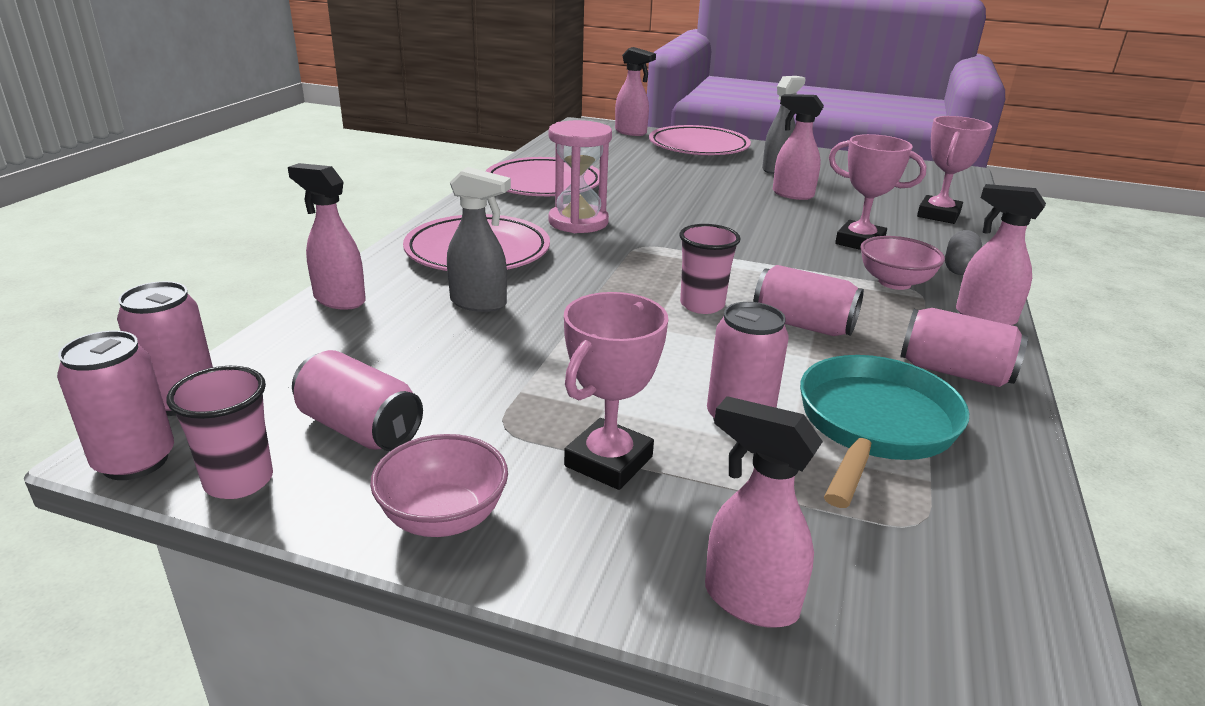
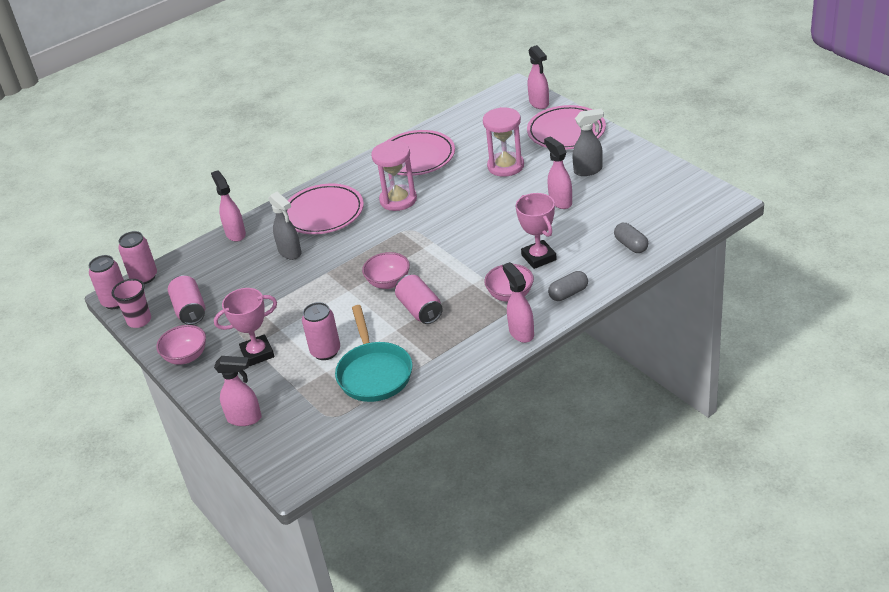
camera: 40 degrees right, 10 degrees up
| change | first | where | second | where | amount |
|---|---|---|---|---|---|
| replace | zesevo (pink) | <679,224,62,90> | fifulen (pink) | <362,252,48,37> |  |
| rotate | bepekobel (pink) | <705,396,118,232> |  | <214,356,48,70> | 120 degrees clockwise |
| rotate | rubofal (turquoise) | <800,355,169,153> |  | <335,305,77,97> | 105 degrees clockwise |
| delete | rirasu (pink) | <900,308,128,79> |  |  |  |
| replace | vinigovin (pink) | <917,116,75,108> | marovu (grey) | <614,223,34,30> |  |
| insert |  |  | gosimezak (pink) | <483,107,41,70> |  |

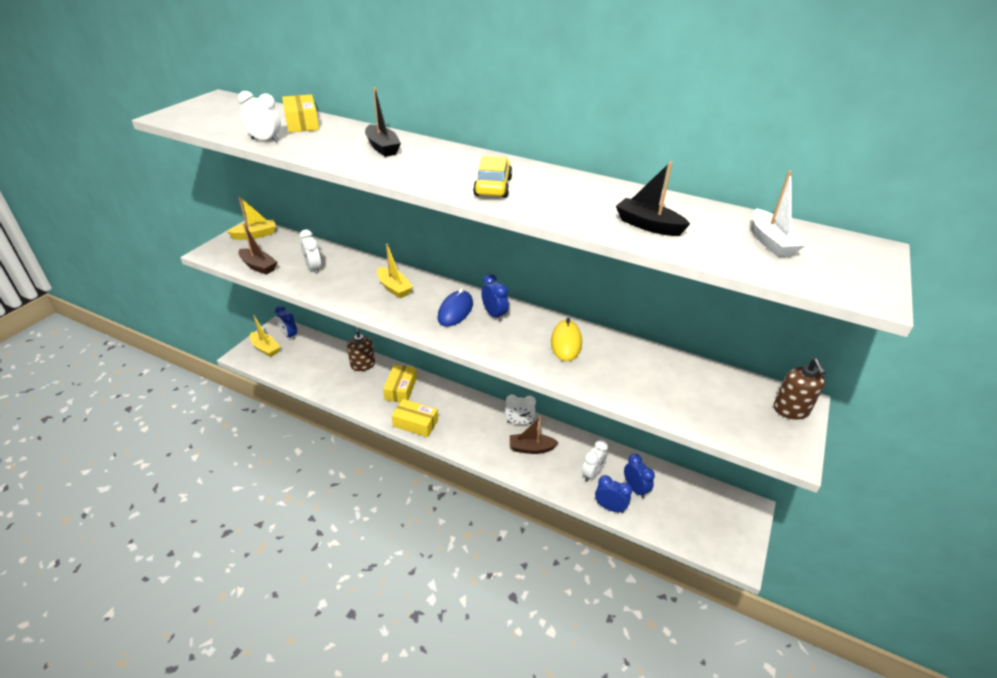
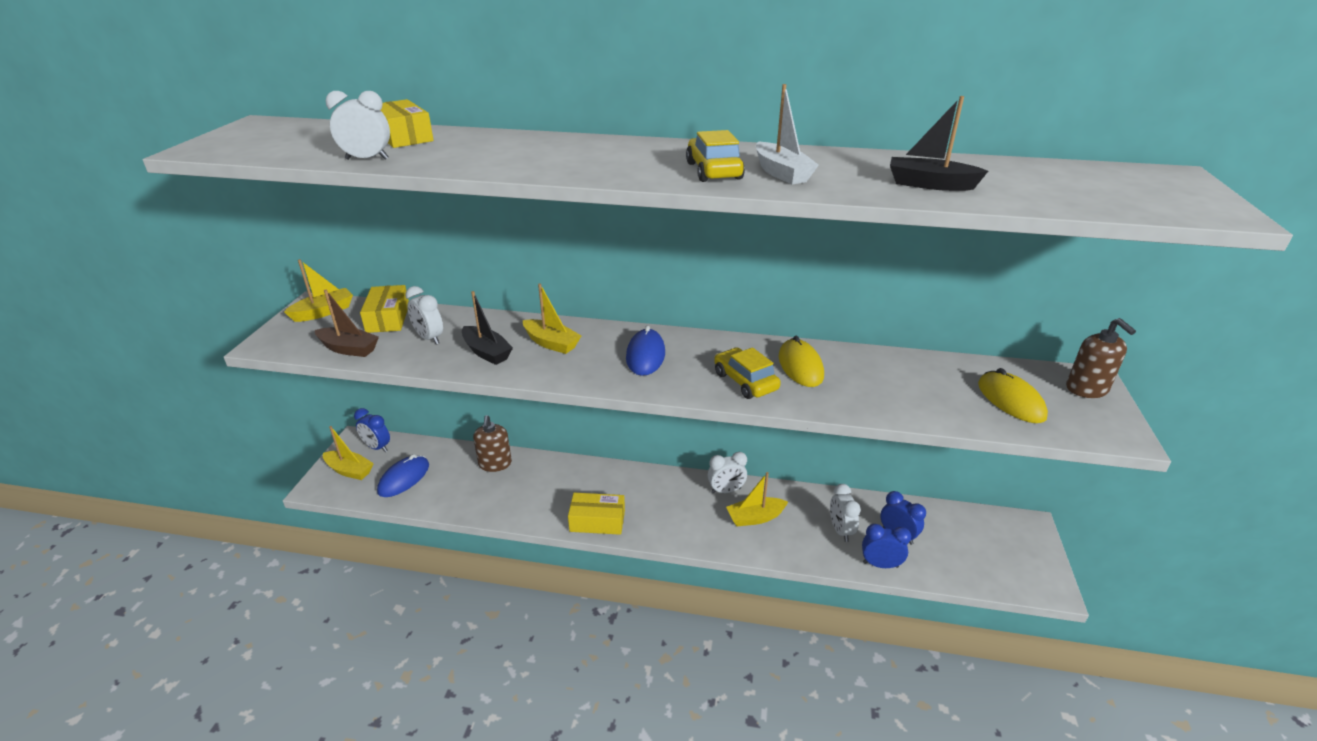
camera: 15 degrees left, 5 degrees down
| change | first | where | second | where | amount |
|---|---|---|---|---|---|
| rotate | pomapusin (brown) | <347,327,28,44> |  | <473,415,39,57> | 150 degrees counterclockwise |
| move | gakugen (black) | <365,87,36,70> |  | <462,291,51,74> |  |
| move | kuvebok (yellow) | <383,365,34,37> |  | <360,285,49,48> |  |
| delete | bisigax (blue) | <481,274,28,48> |  |  |  |
| recolor | gakugen (brown) | <510,416,49,38> | gakugen (yellow) | <726,472,62,54> |  |
| rotate | bisigax (white) | <581,440,27,42> |  | <830,484,31,58> | 150 degrees clockwise |
| move | gakugen (white) | <753,171,53,86> |  | <756,84,63,101> |  |
| insert |  |  | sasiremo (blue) | <377,454,52,43> |  |
| insert |  |  | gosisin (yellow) | <714,347,67,52> |  |
| insert |  |  | sasiremo (yellow) | <978,368,70,55> |  |

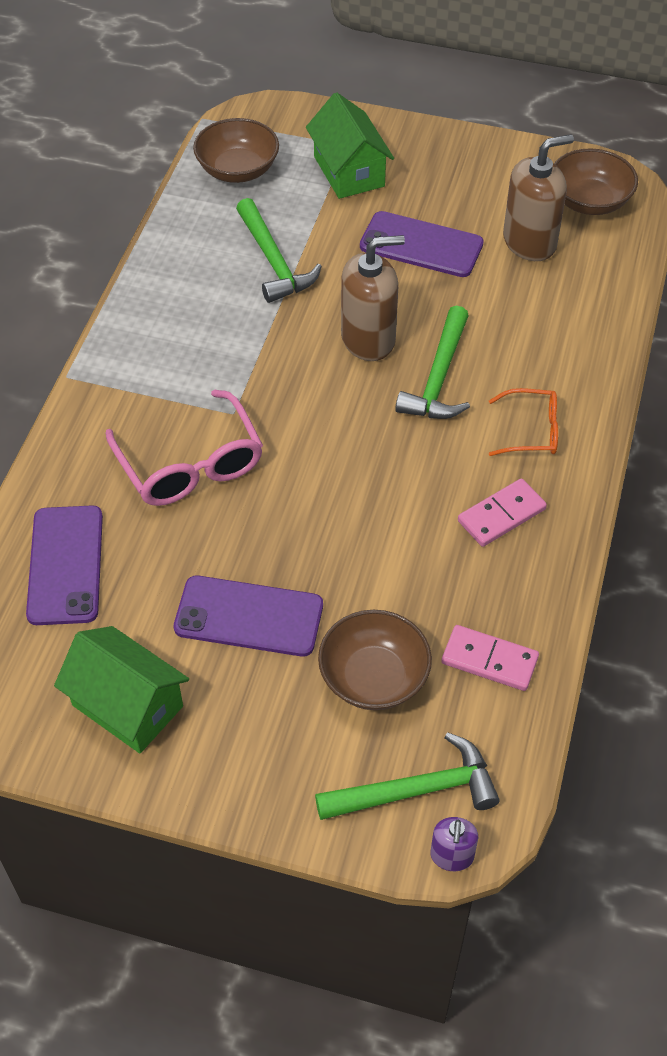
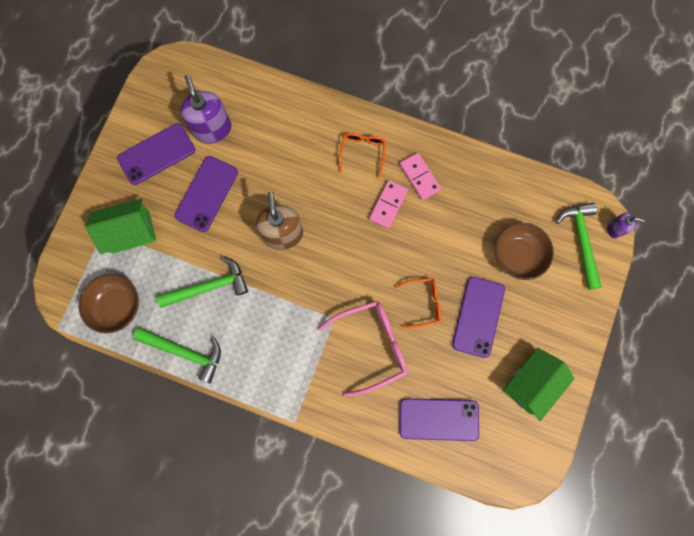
camera: 85 degrees left, 25 degrees up
| change | first | where | second | where | amount |
|---|---|---|---|---|---|
| move | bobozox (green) | <395,306,75,113> |  | <133,327,88,56> |  |
| move | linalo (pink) | <442,625,97,66> |  | <369,180,39,49> |  |
| recolor | pomapusin (brown) | <503,134,71,127> | pomapusin (purple) | <180,74,52,70> |  |
| delete | fifulen (brown) | <554,148,84,67> |  |  |  |
| insert |  |  | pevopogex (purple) | <117,123,78,62> |  |
| insert |  |  | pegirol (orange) | <395,278,46,50> |  |

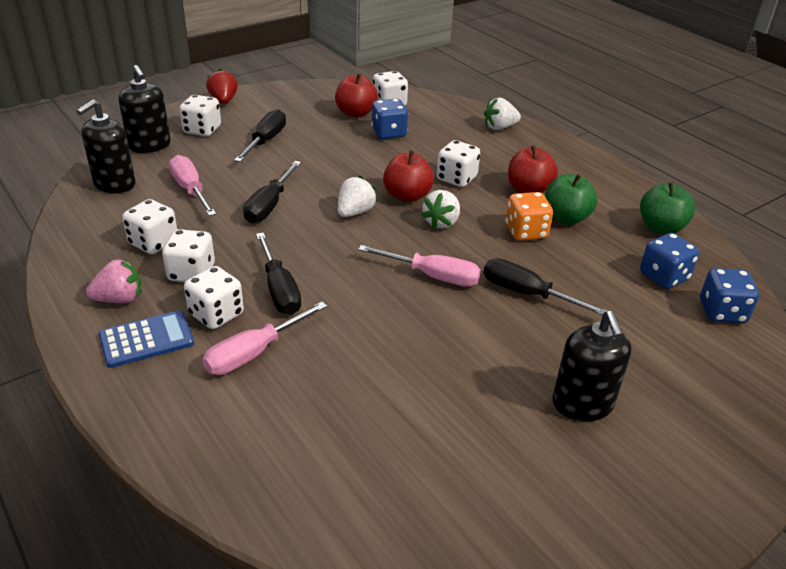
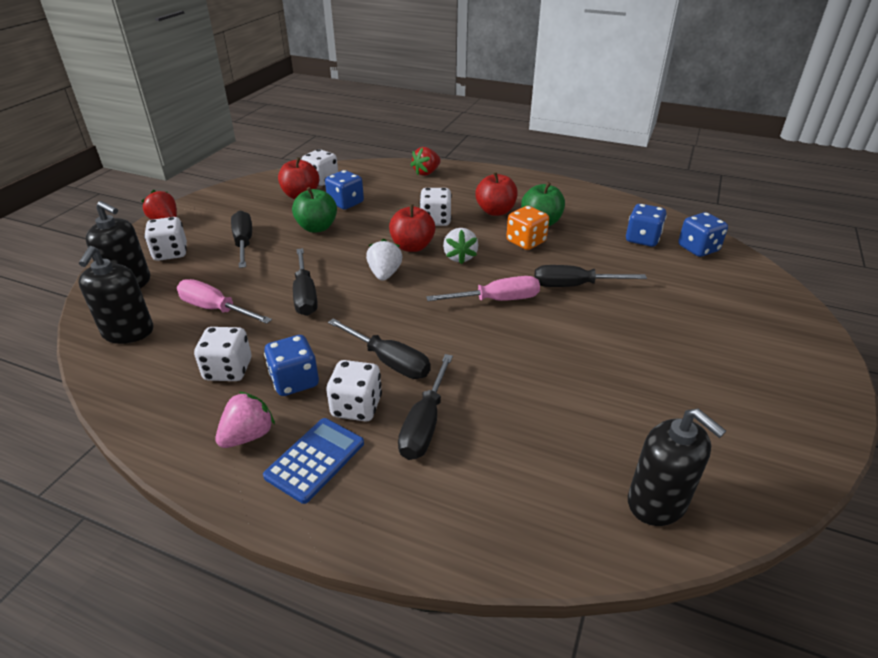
camera: 30 degrees left, 0 degrees up
| change | first | where | second | where | amount |
|---|---|---|---|---|---|
| recolor | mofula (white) | <162,229,53,53> | mofula (blue) | <264,335,55,61> |  |
| recolor | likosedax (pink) | <202,302,125,73> | likosedax (black) | <398,354,55,106> |  |
| recolor | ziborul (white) | <484,98,37,32> | ziborul (red) | <411,147,30,29> |  |
| move | pomapusin (black) | <552,311,79,110> |  | <628,408,98,118> |  |
| move | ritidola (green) | <640,182,55,53> |  | <292,187,45,46> |  |

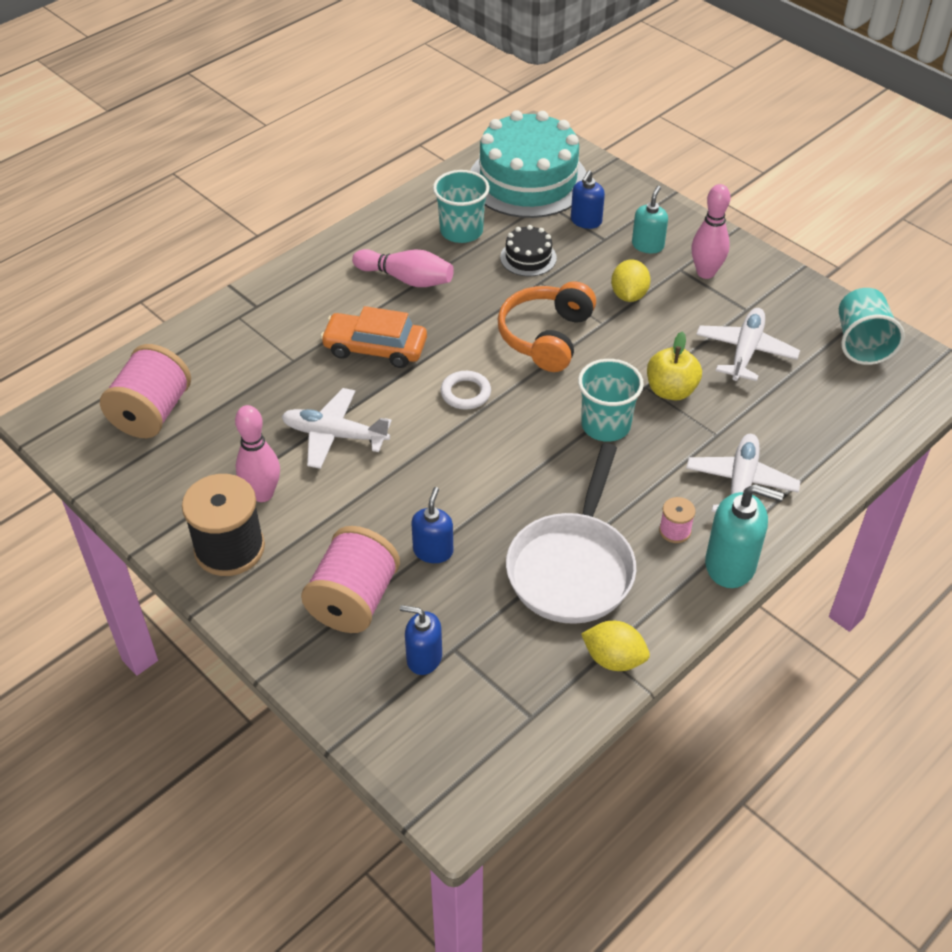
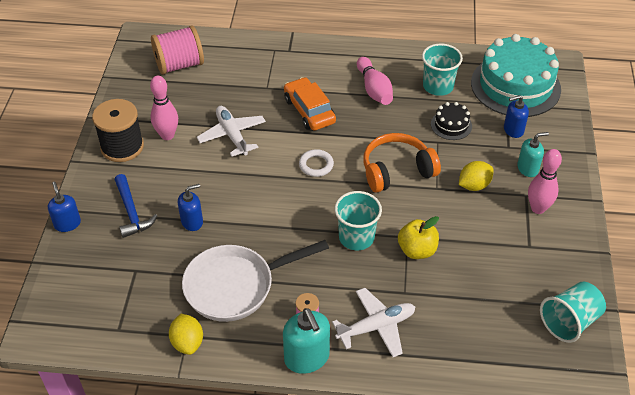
camera: 50 degrees right, 0 degrees up
| change | first | where | second | where | amount |
|---|---|---|---|---|---|
| replace | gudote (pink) | <301,526,99,107> | bobozox (blue) | <115,174,43,64> |  |
| move | pomapusin (blue) | <400,605,42,70> |  | <48,182,33,50> |  |
| delete | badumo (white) | <696,308,104,73> |  |  |  |

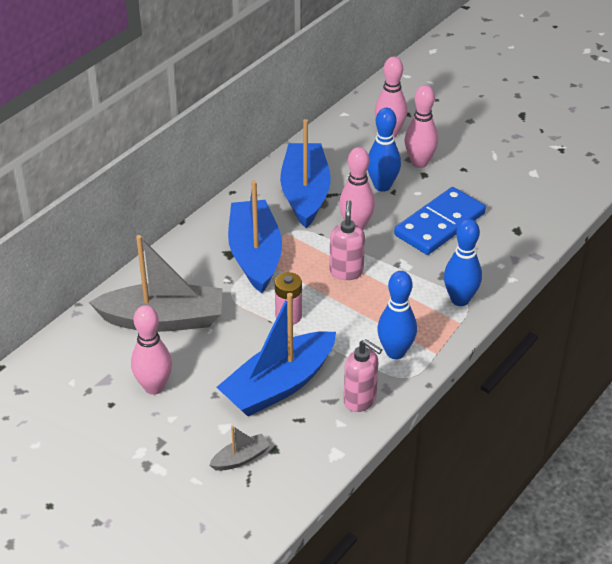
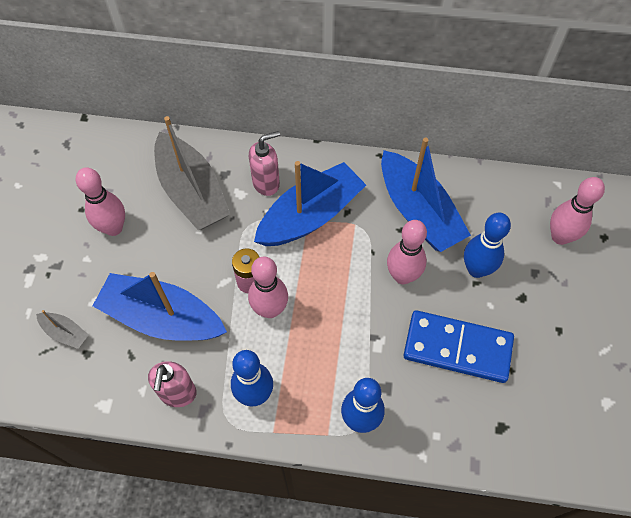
camera: 60 degrees right, 20 degrees up
| change | first | where | second | where | amount |
|---|---|---|---|---|---|
| rotate | gakugen (blue) | <280,119,51,109> |  | <381,137,90,115> | 90 degrees clockwise |
| move | pomapusin (pink) | <329,200,36,80> |  | <249,131,31,65> |  |
| move | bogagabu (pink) | <405,85,33,83> |  | <248,257,40,61> |  |

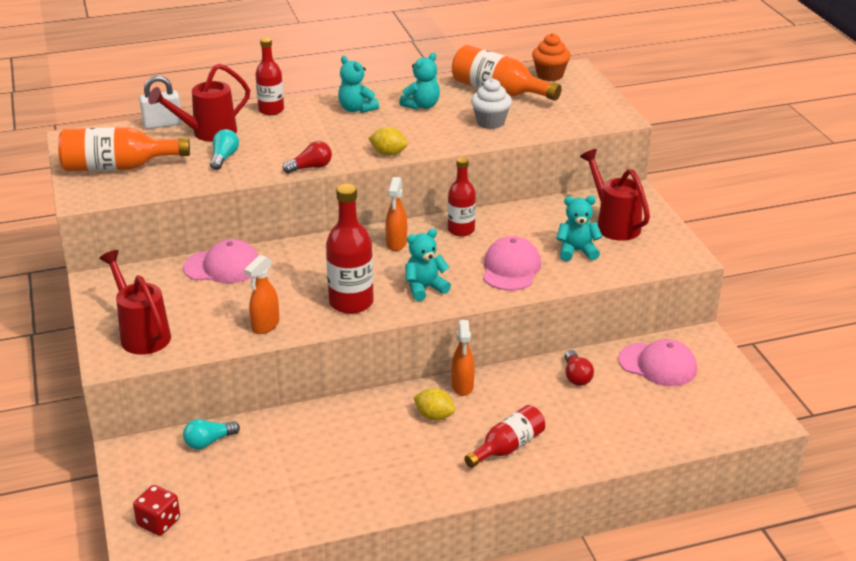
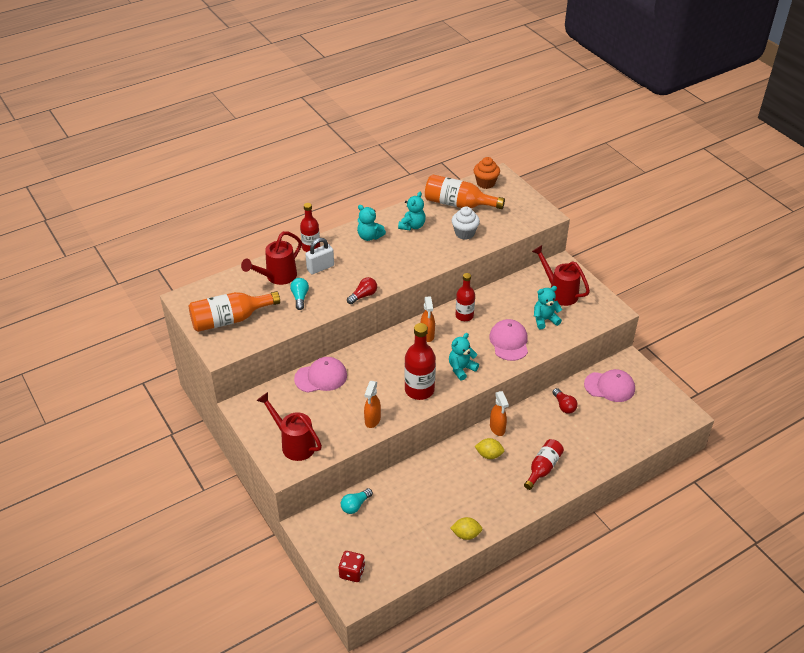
camera: 15 degrees left, 10 degrees up
| change | first | where | second | where | amount |
|---|---|---|---|---|---|
| move | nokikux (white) | <139,76,43,53> |  | <305,238,29,36> |  |
| move | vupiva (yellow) | <368,127,40,29> |  | <450,517,32,23> |  |

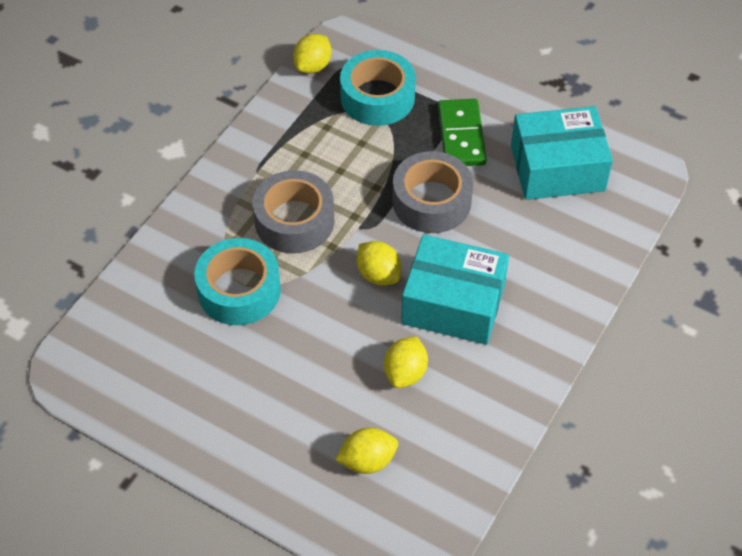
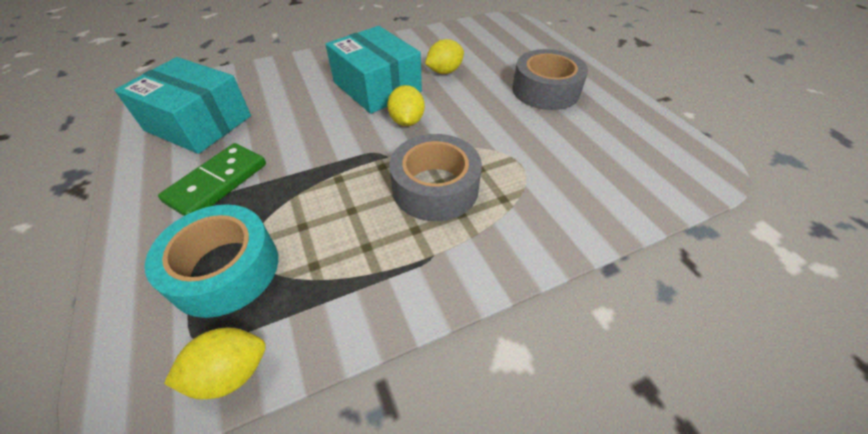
camera: 145 degrees left, 5 degrees down
| change | first | where | second | where | amount |
|---|---|---|---|---|---|
| delete | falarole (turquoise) | <194,238,87,87> |  |  |  |
| delete | vupiva (yellow) | <335,428,63,46> |  |  |  |
| move | falarole (grey) | <392,151,81,82> |  | <512,49,76,61> |  |

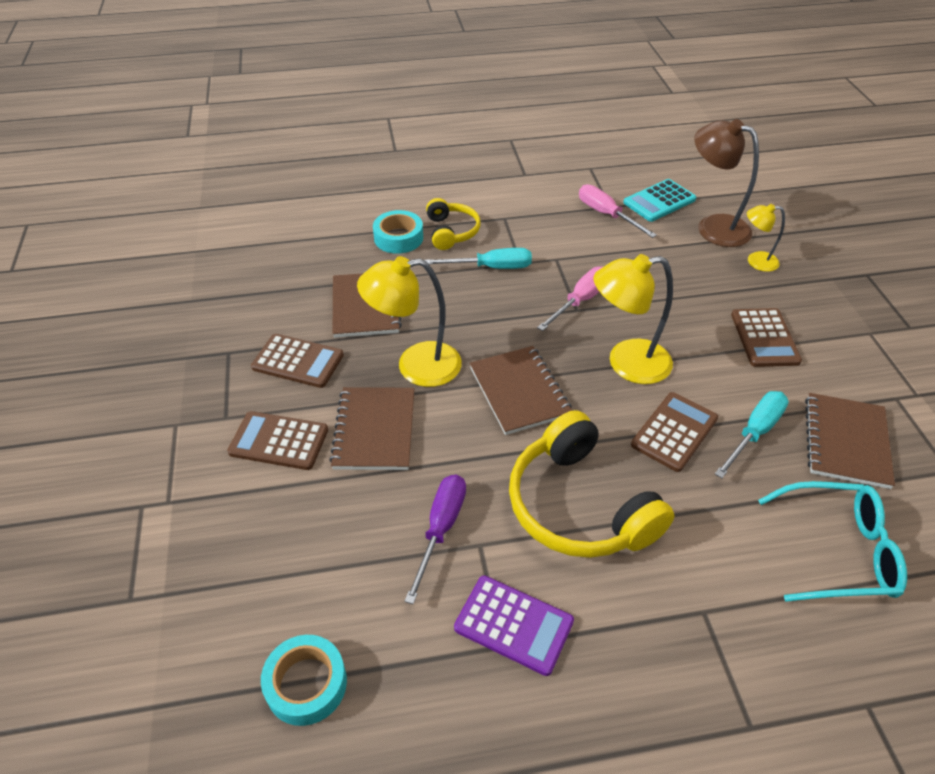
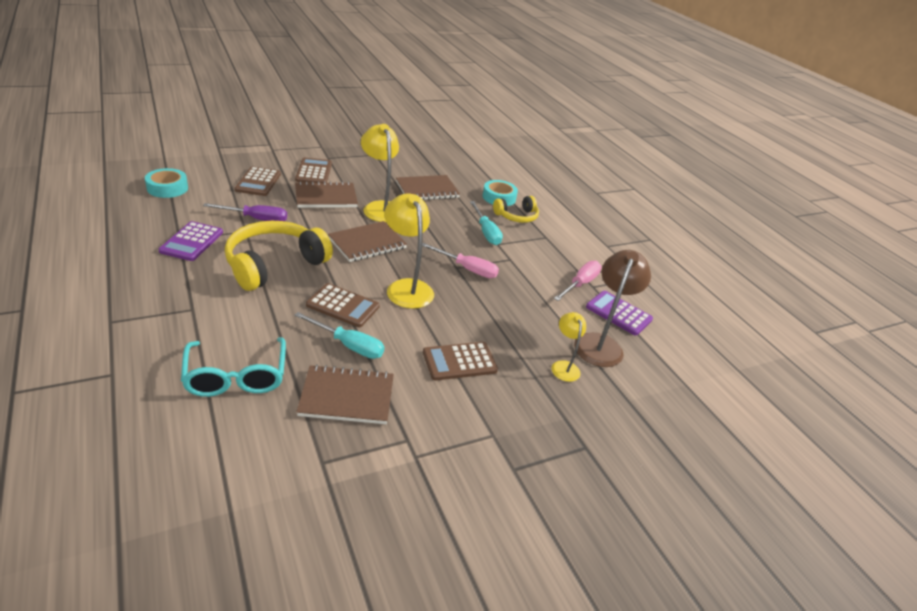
camera: 70 degrees right, 10 degrees down
| change | first | where | second | where | amount |
|---|---|---|---|---|---|
| move | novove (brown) | <251,334,93,54> |  | <235,166,46,30> |  |
| recolor | novove (turquoise) | <623,179,73,43> | novove (purple) | <586,291,67,45> |  |

